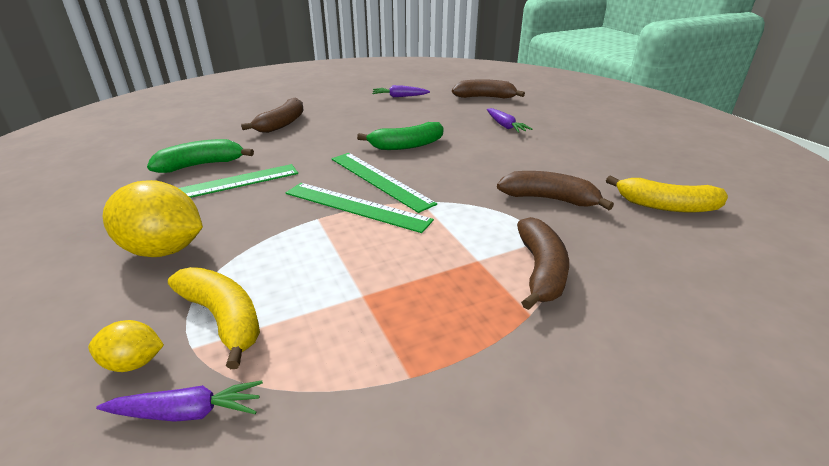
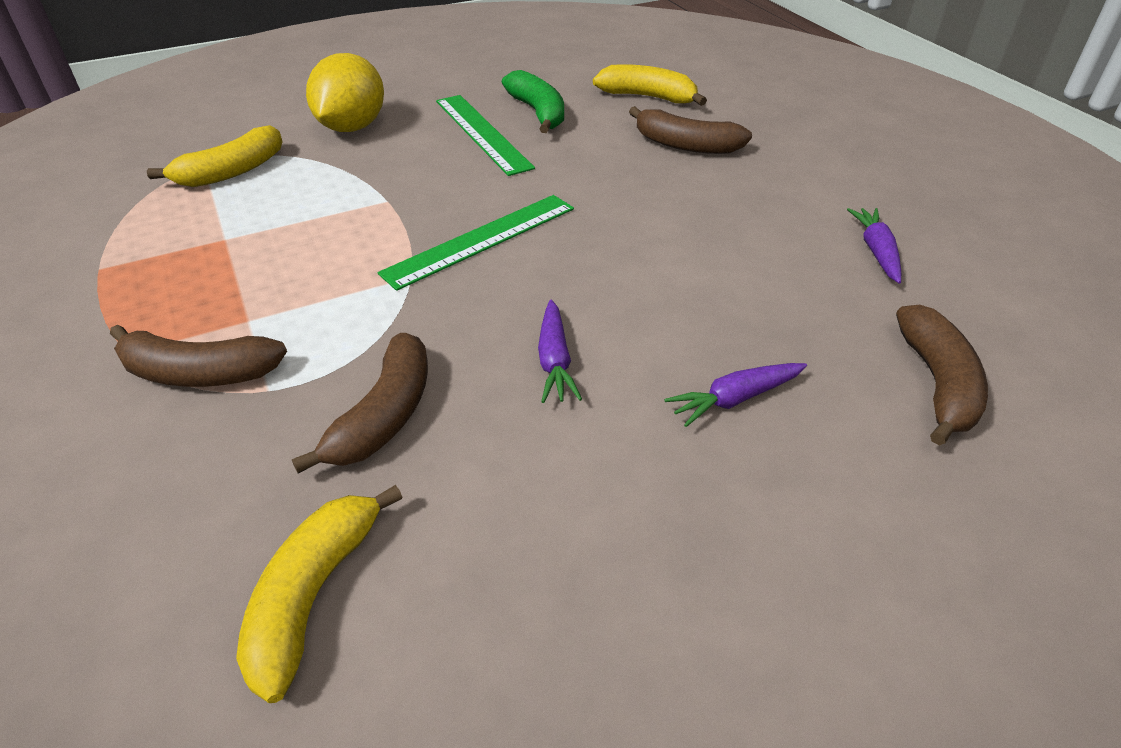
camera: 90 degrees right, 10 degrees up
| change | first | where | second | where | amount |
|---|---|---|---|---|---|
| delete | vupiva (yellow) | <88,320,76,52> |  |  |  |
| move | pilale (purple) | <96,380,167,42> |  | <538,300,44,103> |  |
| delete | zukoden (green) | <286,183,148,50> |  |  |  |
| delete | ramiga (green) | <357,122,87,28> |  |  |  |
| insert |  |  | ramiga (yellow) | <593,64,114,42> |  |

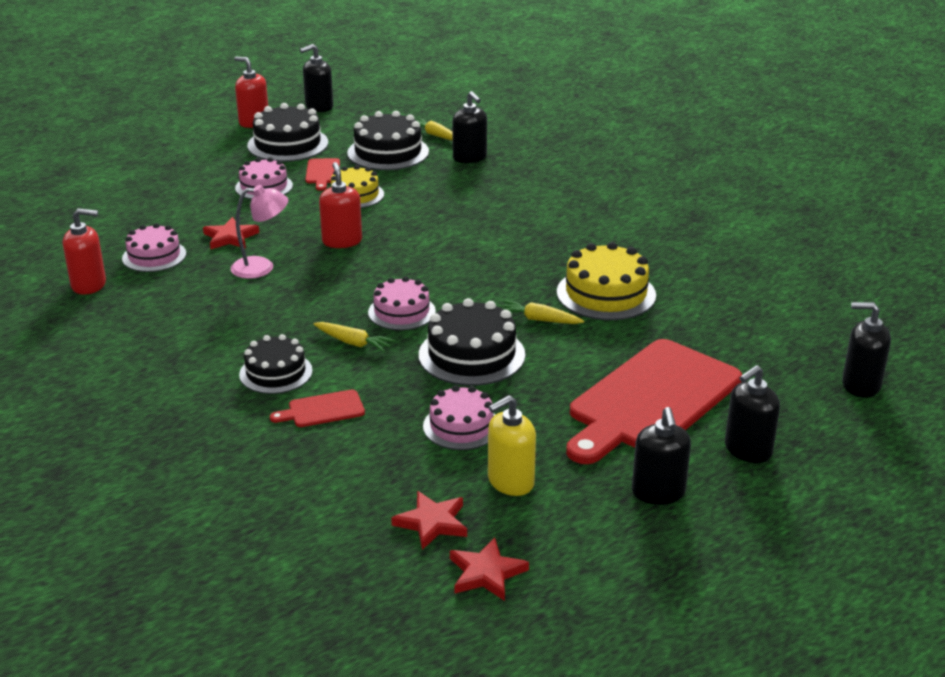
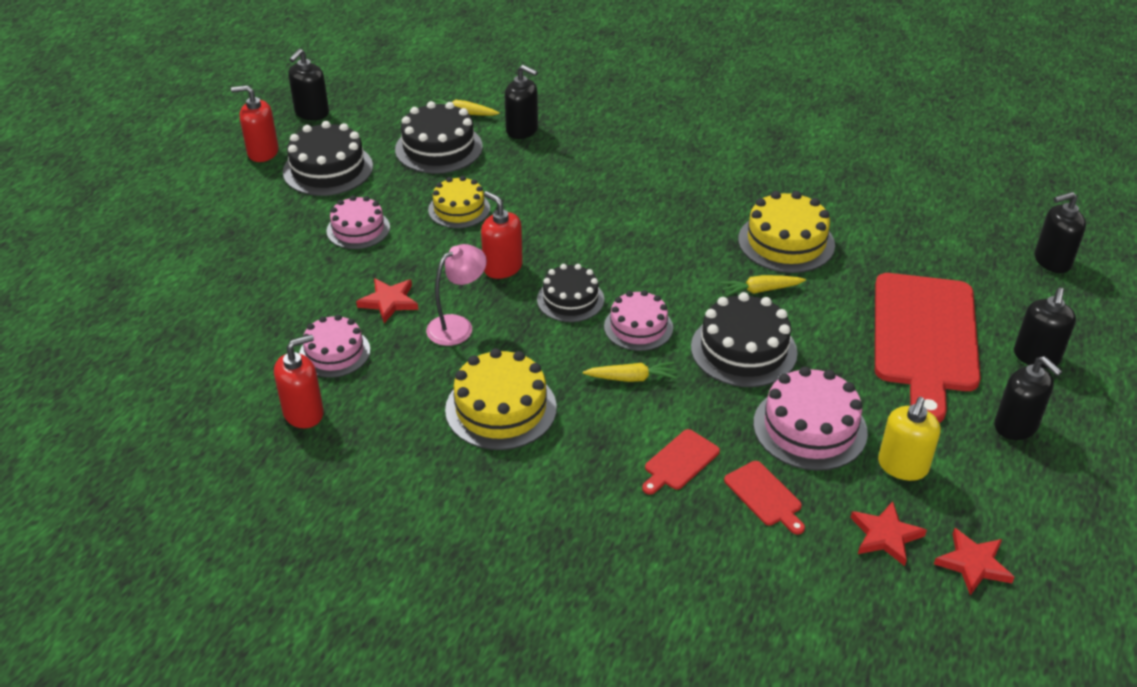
camera: 30 degrees left, 10 degrees up
| change | first | where | second | where | amount |
|---|---|---|---|---|---|
| move | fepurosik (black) | <239,334,74,60> |  | <537,264,67,58> |  |
| move | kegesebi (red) | <305,158,35,33> |  | <724,461,81,73> |  |
| resize | fepurosik (pink) | <423,385,72,65> |  | <753,366,115,105> | x1.50 |
| insert |  |  | fepurosik (yellow) | <445,348,112,102> |  |

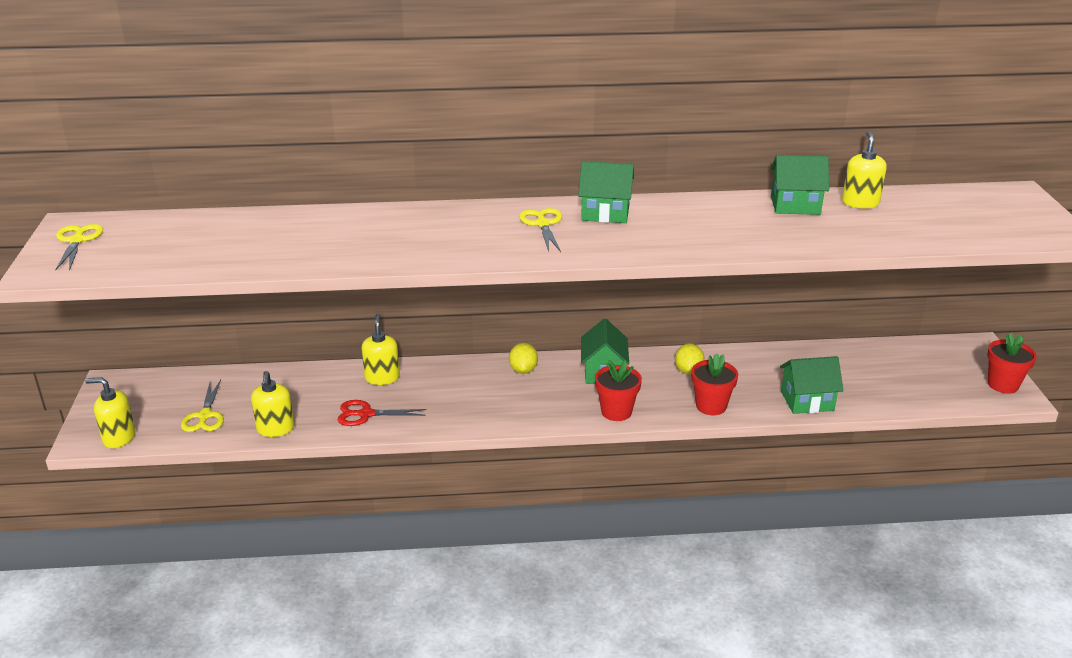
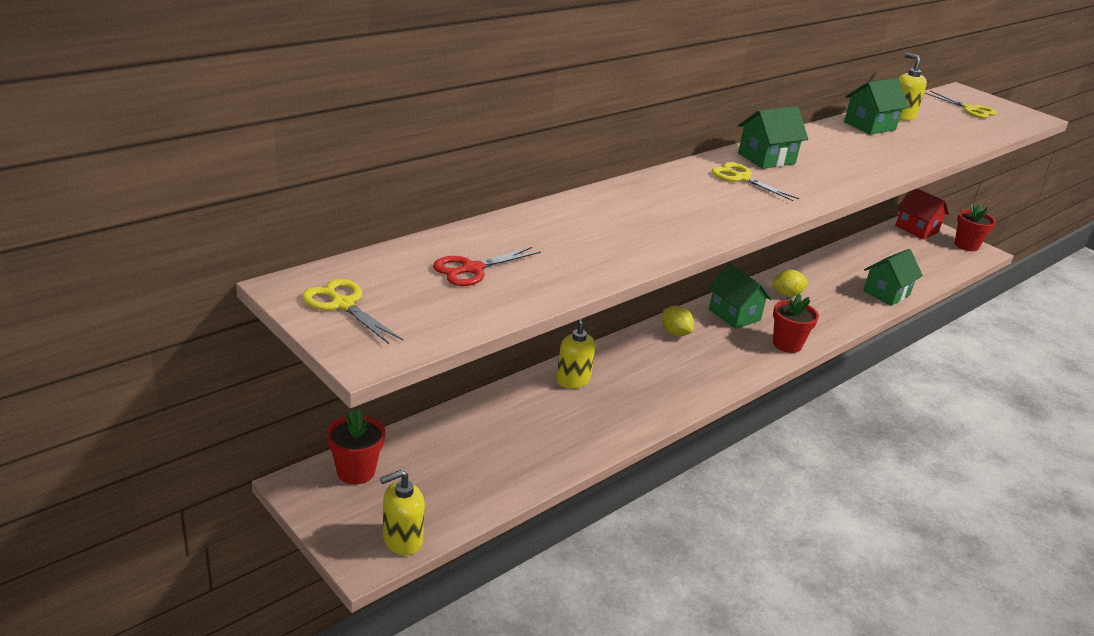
camera: 40 degrees left, 0 degrees up
| change | first | where | second | where | amount |
|---|---|---|---|---|---|
| move | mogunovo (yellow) | <181,380,43,52> |  | <925,91,72,27> |  |
| delete | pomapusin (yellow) | <251,371,43,66> |  |  |  |
| move | mogunovo (red) | <337,400,90,26> |  | <433,247,108,39> |  |
| rotate | vupiva (yellow) | <675,343,30,31> |  | <772,269,36,28> | 75 degrees counterclockwise |
| move | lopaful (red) | <691,353,47,62> |  | <327,408,58,77> |  |
| insert |  |  | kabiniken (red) | <895,189,54,50> |  |

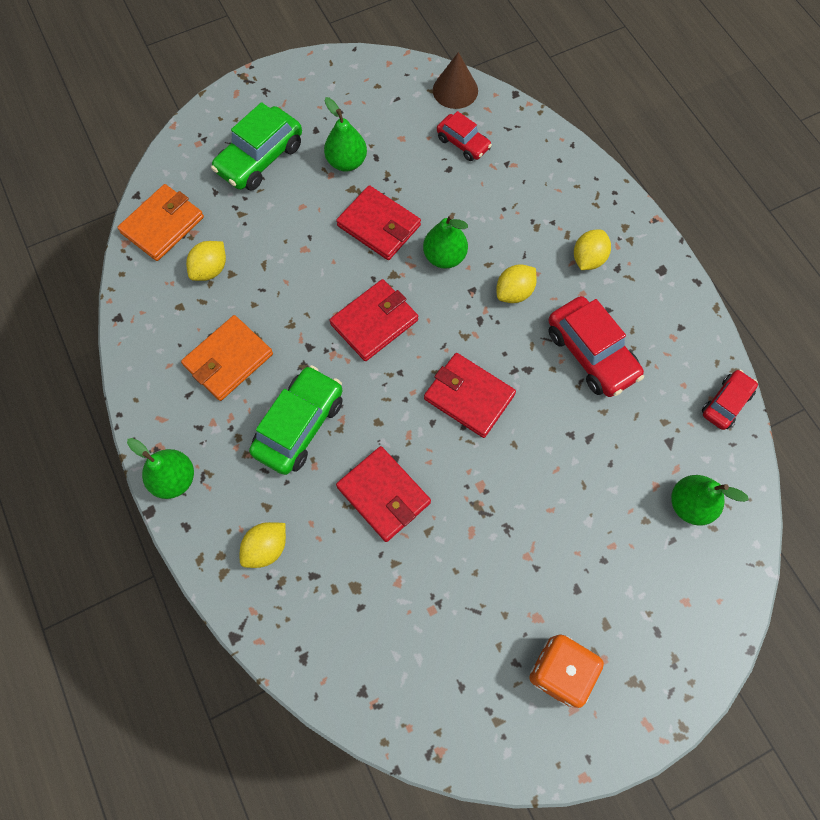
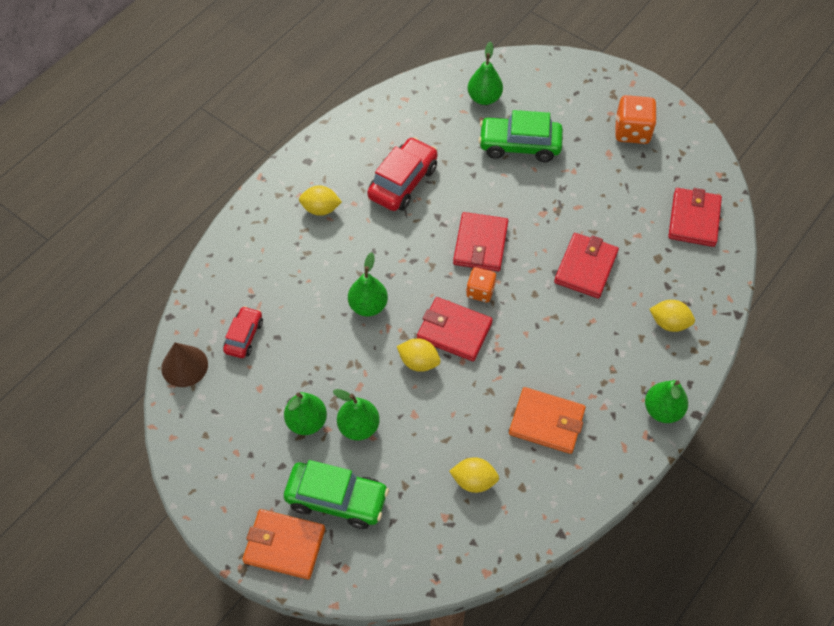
camera: 115 degrees left, 10 degrees down
| change | first | where | second | where | amount |
|---|---|---|---|---|---|
| move | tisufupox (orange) | <117,184,87,77> |  | <242,509,83,70> |  |
| move | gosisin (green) | <249,365,94,110> |  | <478,110,85,52> |  |
| move | tisufupox (red) | <336,185,85,75> |  | <668,188,54,59> |  |
| move | vupiva (yellow) | <496,264,41,39> |  | <397,338,44,34> |  |
| delete | gosisin (red) | <702,370,56,60> |  |  |  |
| insert |  |  | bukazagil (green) | <333,389,47,52> |  |
| insert |  |  | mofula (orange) | <466,267,30,35> |  |

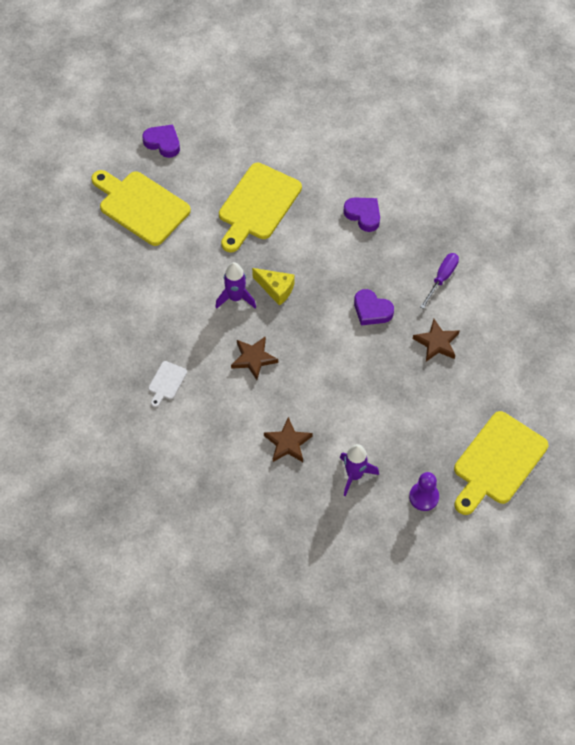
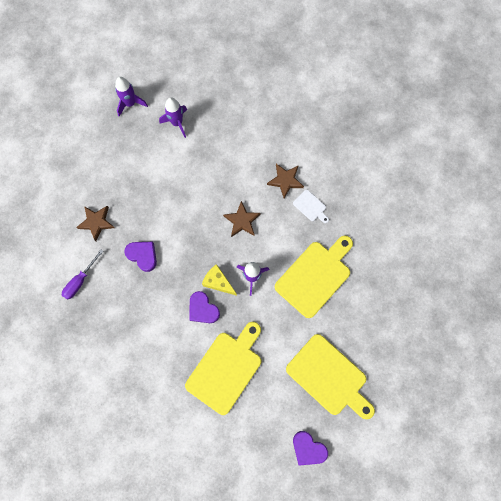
camera: 175 degrees left, 15 degrees up
| change | first | where | second | where | amount |
|---|---|---|---|---|---|
| rotate | kegesebi (white) | <149,361,38,46> |  | <293,190,36,33> | 105 degrees clockwise |
| move | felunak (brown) | <264,417,49,45> |  | <267,164,37,34> |  |
| move | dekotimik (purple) | <343,198,37,34> |  | <190,291,30,32> |  |
| replace | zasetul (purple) | <409,472,30,39> | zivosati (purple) | <115,77,33,40> |  |
| move | kegesebi (yellow) | <454,411,94,104> |  | <275,235,78,83> |  |

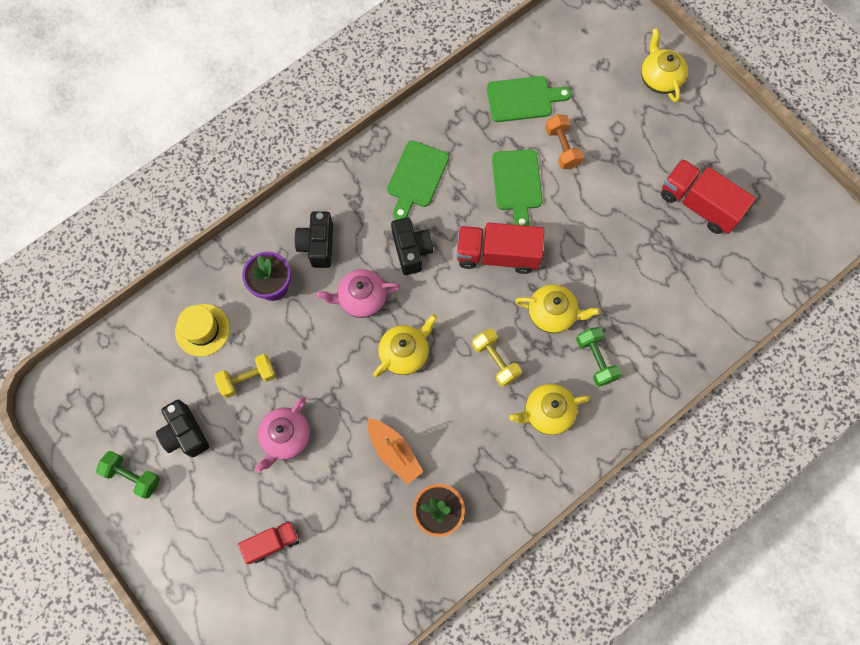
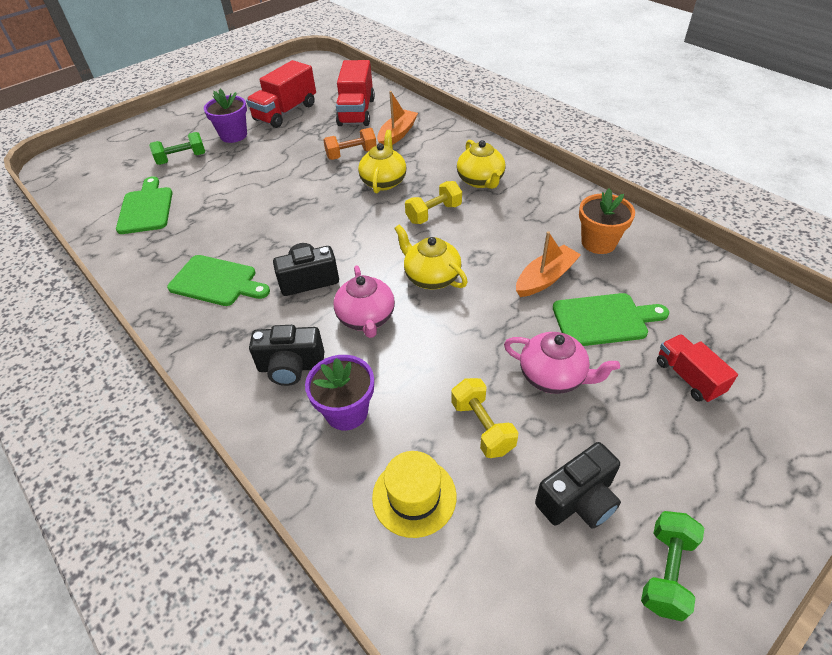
camera: 90 degrees left, 25 degrees down
| change | first | where | second | where | amount |
|---|---|---|---|---|---|
| move | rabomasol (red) | <456,222,88,52> |  | <336,60,39,66> |  |
| move | kegesebi (green) | <492,149,51,77> |  | <553,293,116,53> |  |
| move | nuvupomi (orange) | <545,115,39,54> |  | <323,128,54,32> |  |
| move | nuvupomi (green) | <576,327,45,60> |  | <149,132,56,33> |  |
| delete | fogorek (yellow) | <641,28,47,74> |  |  |  |
| insert |  |  | lopaful (purple) | <204,89,43,54> |  |
| insert |  |  | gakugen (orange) | <377,91,41,54> |  |

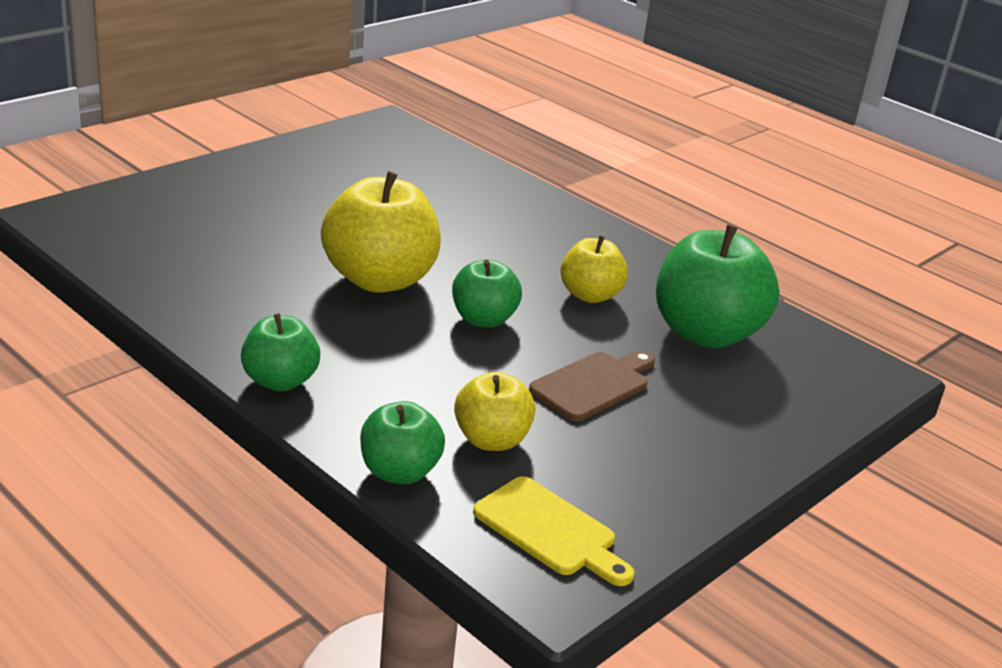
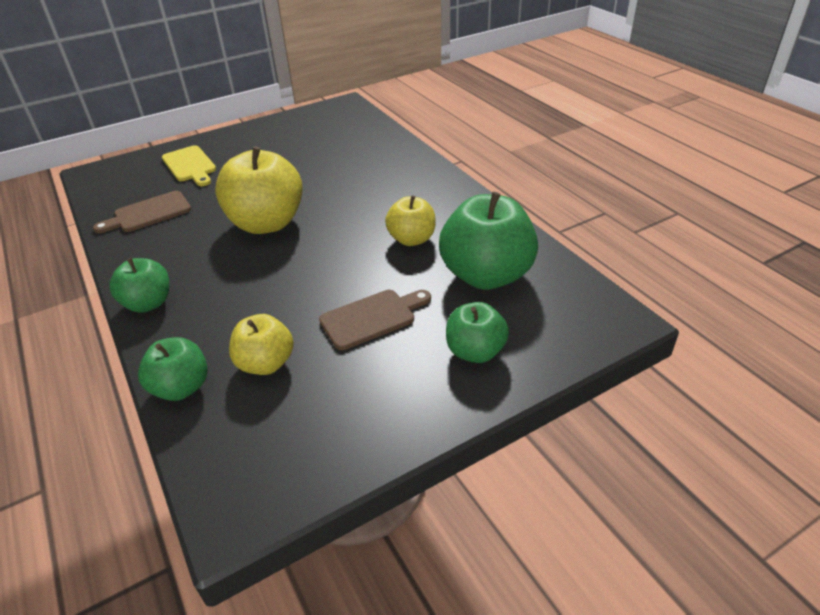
camera: 20 degrees right, 10 degrees up
| change | first | where | second | where | amount |
|---|---|---|---|---|---|
| move | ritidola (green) | <452,259,70,69> |  | <446,302,63,61> |  |
| move | kegesebi (yellow) | <473,476,162,110> |  | <162,145,54,41> |  |
| insert |  |  | kegesebi (brown) | <93,191,98,42> |  |

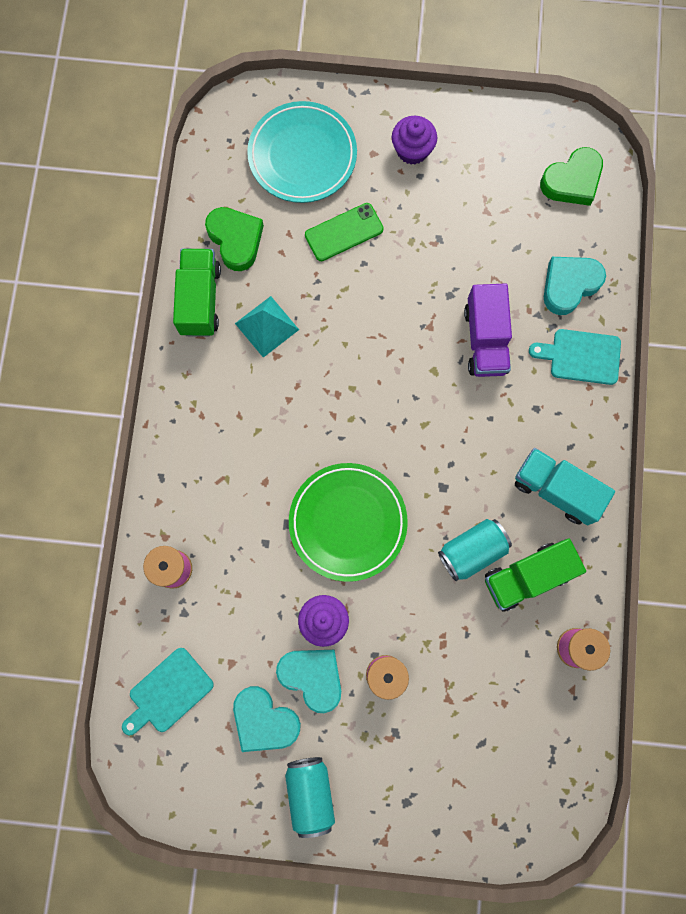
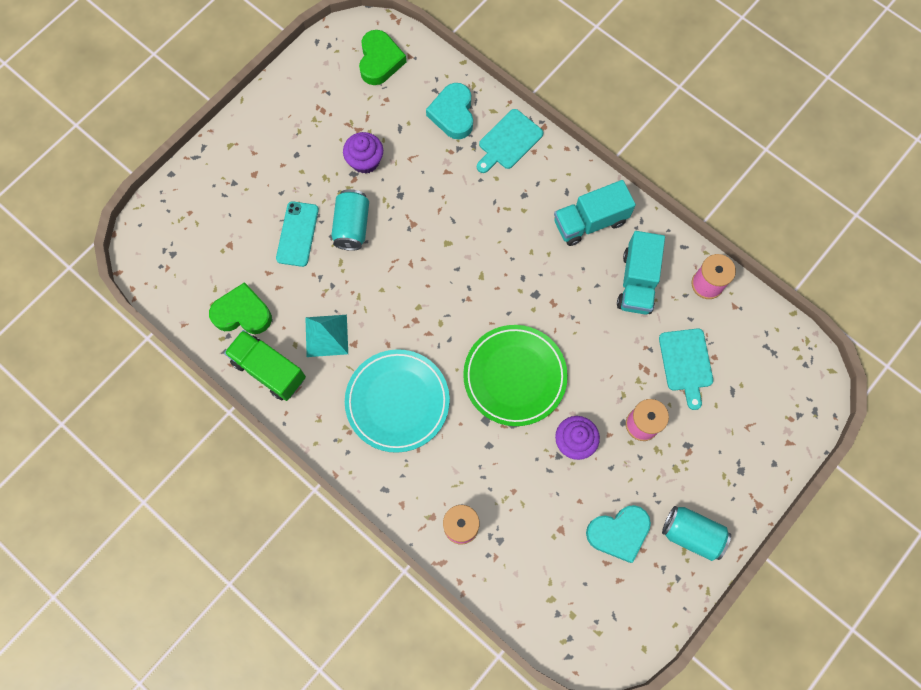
camera: 55 degrees left, 5 degrees down
| change | first | where | second | where | amount |
|---|---|---|---|---|---|
| move | kegesebi (turquoise) | <122,648,92,88> |  | <659,329,54,81> |  |
| move | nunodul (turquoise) | <247,101,110,102> |  | <345,349,105,104> |  |
| delete | dekotimik (turquoise) | <276,650,65,63> |  |  |  |
| recolor | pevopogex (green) | <305,203,79,58> | pevopogex (turquoise) | <276,201,43,66> |  |
| move | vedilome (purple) | <392,116,45,48> |  | <343,132,40,42> |  |
| move | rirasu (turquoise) | <438,519,74,62> |  | <331,189,38,62> |  |
| delete | rabomasol (purple) | <464,283,48,94> |  |  |  |
| recolor | rabomasol (green) | <485,538,101,74> | rabomasol (turquoise) | <617,231,48,84> |  |

